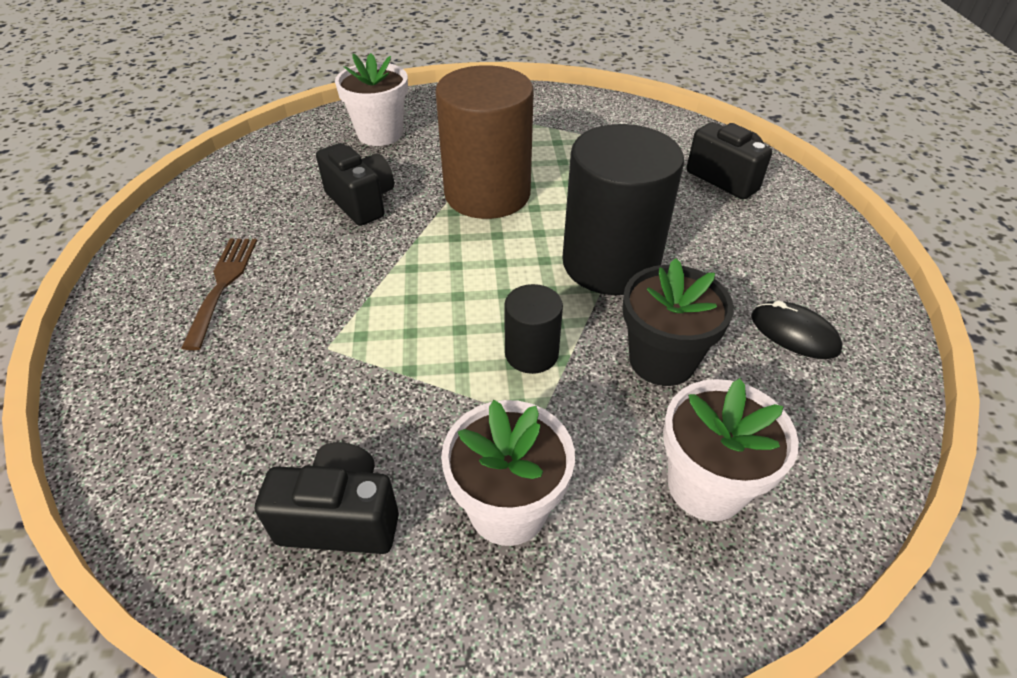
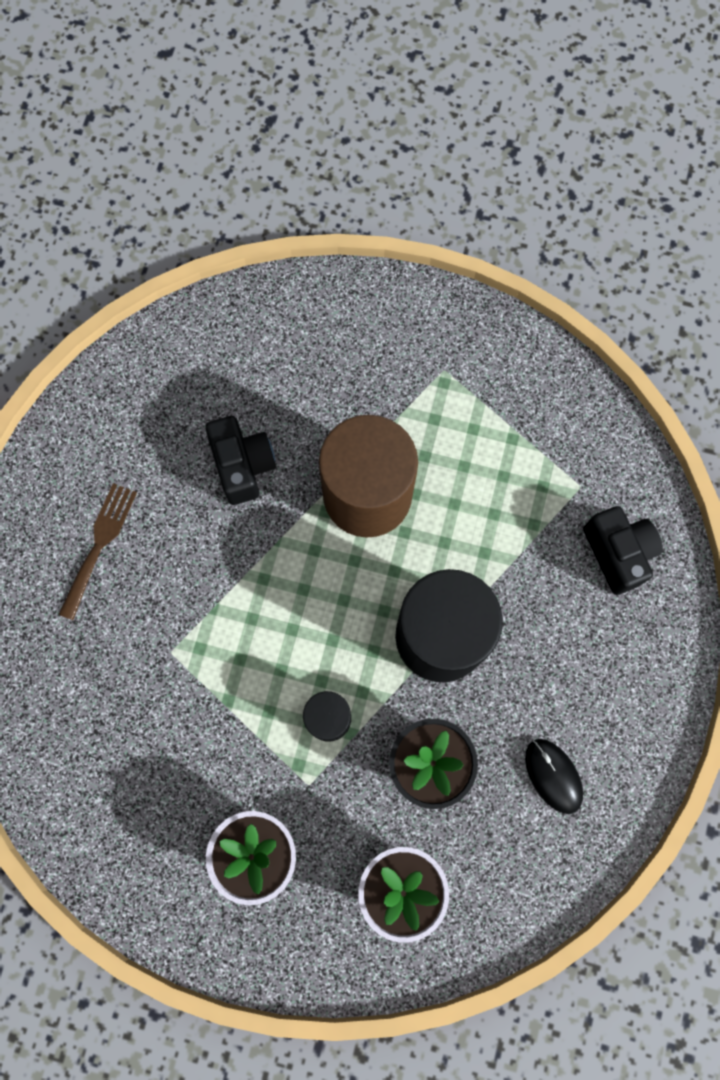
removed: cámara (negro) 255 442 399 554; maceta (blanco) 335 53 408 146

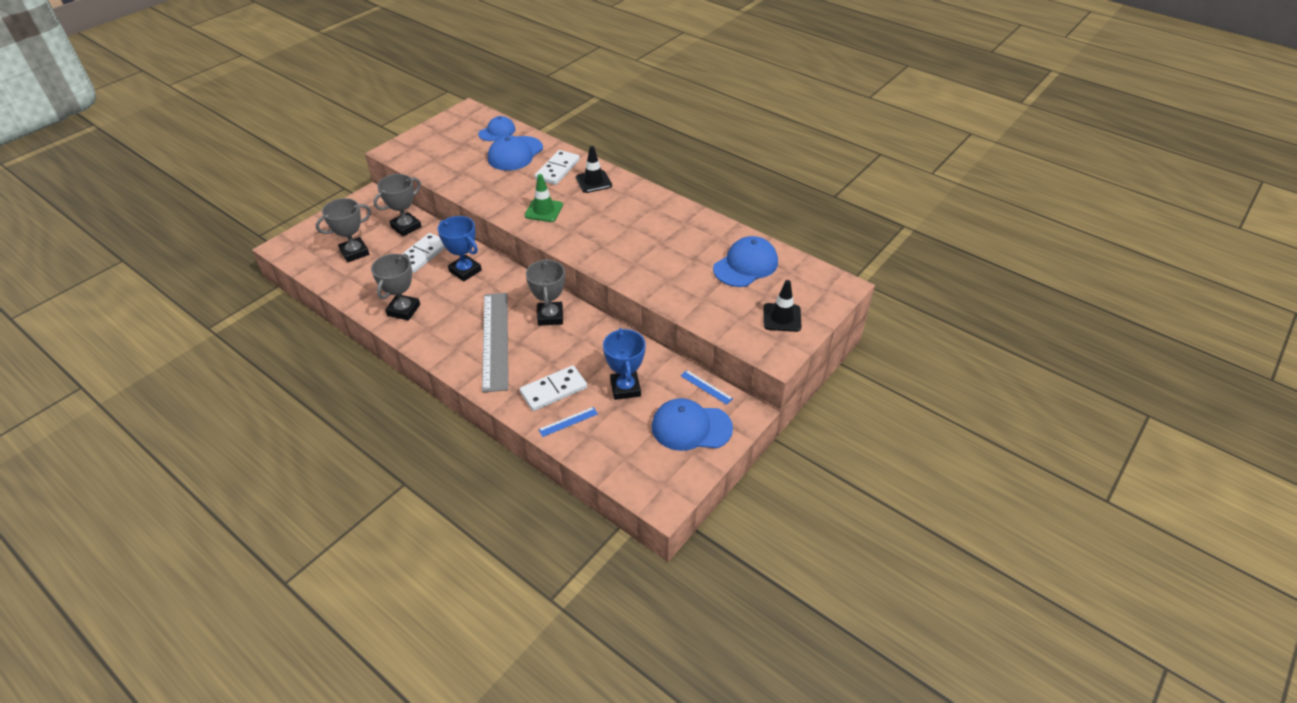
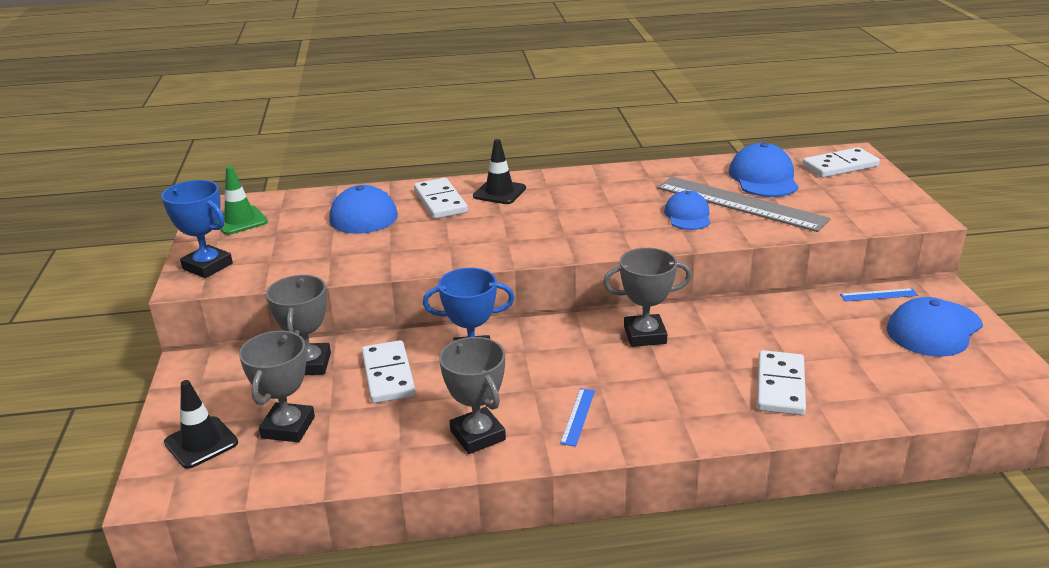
added: ficha de dominó (blanco) 802 147 880 178
moved: gorra (azul) 478 116 515 141 to 664 191 710 230; regla (gris) 482 293 508 393 to 657 176 831 232; cono de tráfico (verde) 525 174 563 222 to 217 166 268 235; regla (azul) 538 407 598 437 to 560 388 595 446; trofeo (azul) 603 328 646 400 to 161 180 233 278; cono de tráfico (negro) 763 280 802 332 to 164 380 238 469
turned: trofeo (gris) 526 259 565 326 = 603 248 692 347 45 degrees counterclockwise

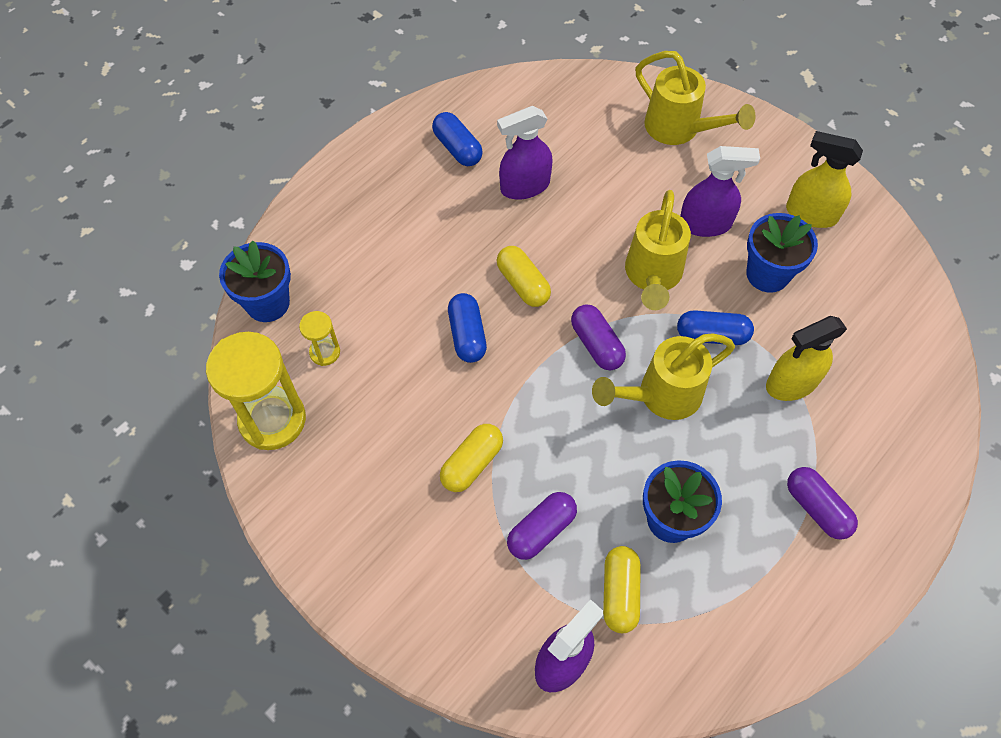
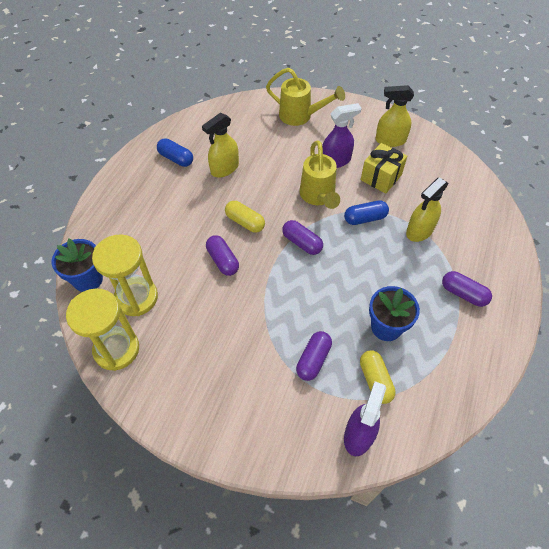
removed: cápsula (amarillo) 440 424 503 492; regadera (amarillo) 592 333 735 420
replaced: maceta (azul) 746 213 818 293 to regalo (amarillo) 361 143 407 193
recoloured: cápsula (azul) 448 293 487 363 to cápsula (morado) 206 235 239 276; pulverizador (morado) 497 106 553 200 to pulverizador (amarillo) 202 113 239 178
resized: reloj de arena (amarillo) 299 311 340 366 = 92 234 158 316 x2.10

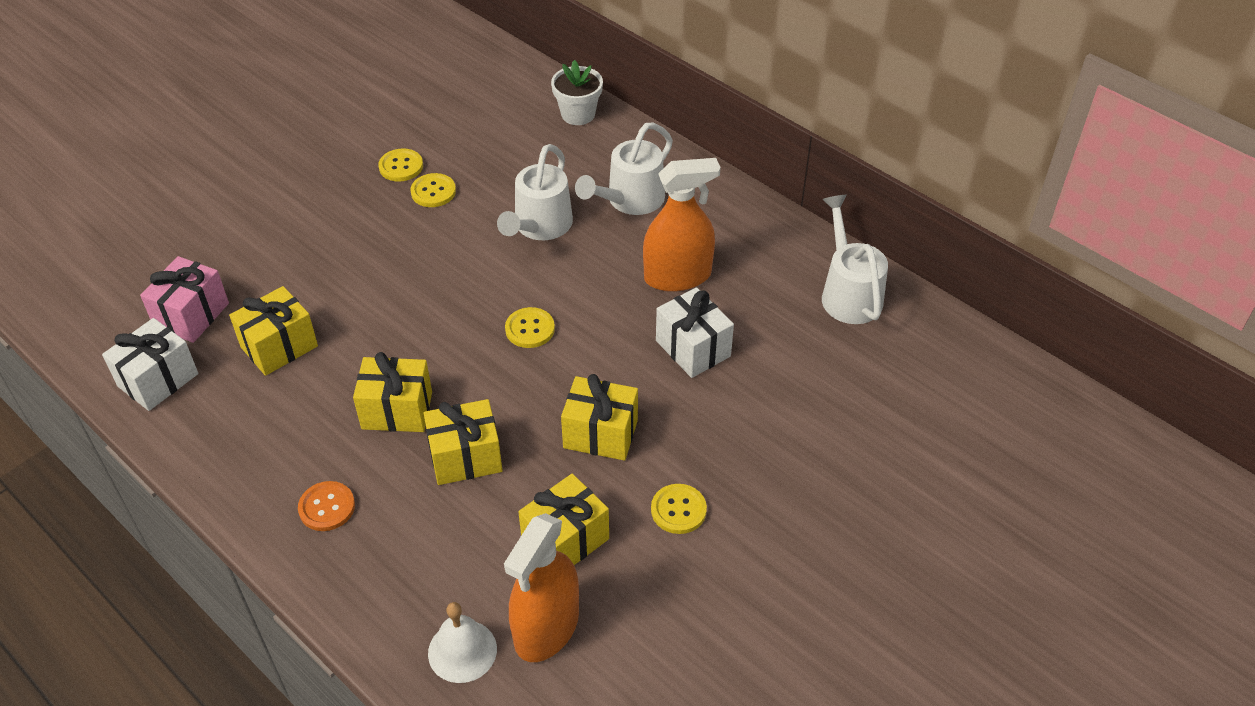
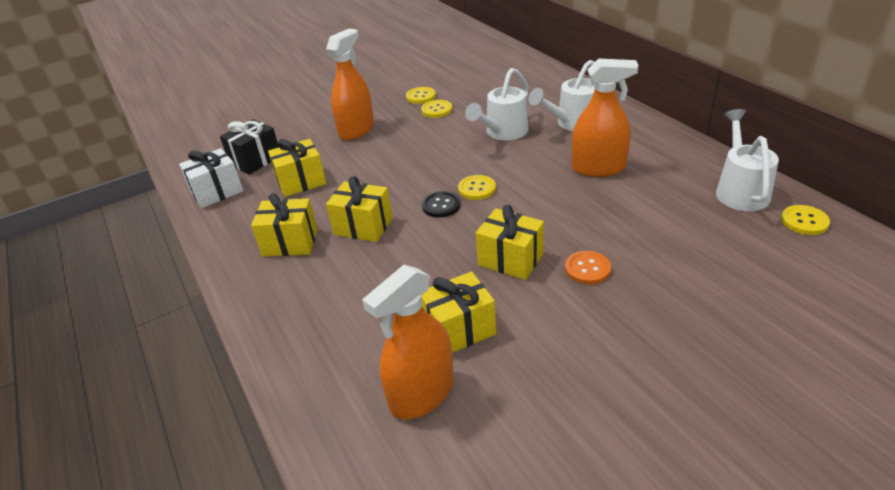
removed: campana (blanco) 428 602 497 683; maceta (blanco) 551 60 603 125; regalo (blanco) 656 287 734 378
added: pulverizador (naranja) 326 29 374 140; botón (negro) 422 191 461 218
moved: botón (naranja) 298 481 355 531 to 565 251 611 285; regalo (amarillo) 424 399 503 485 to 251 193 317 257; botón (amarillo) 651 484 707 534 to 781 205 830 235
recoloured: regalo (rosa) 140 256 229 343 to regalo (negro) 220 119 279 175

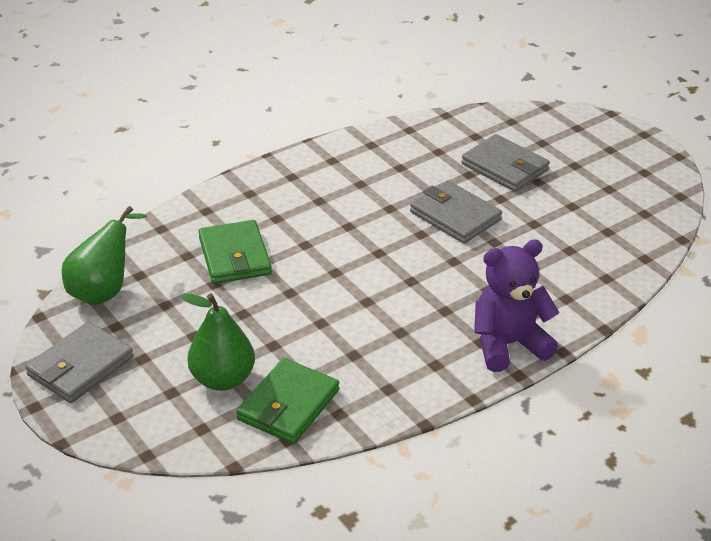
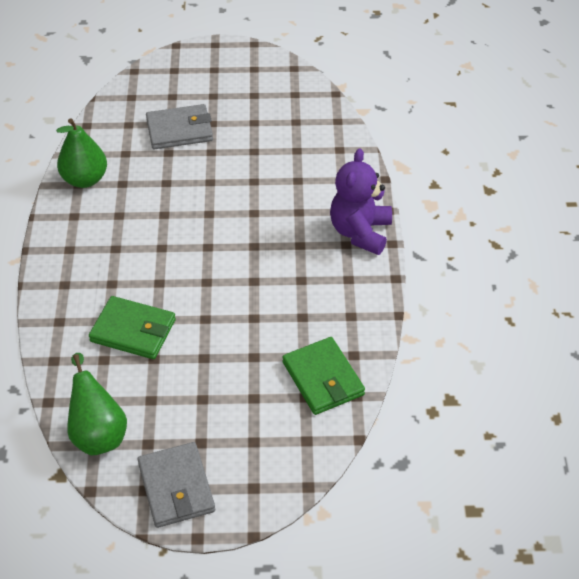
removed: cartera (gris) 410 180 502 244
moved: pera (verde) 180 293 255 391 to 56 118 107 188

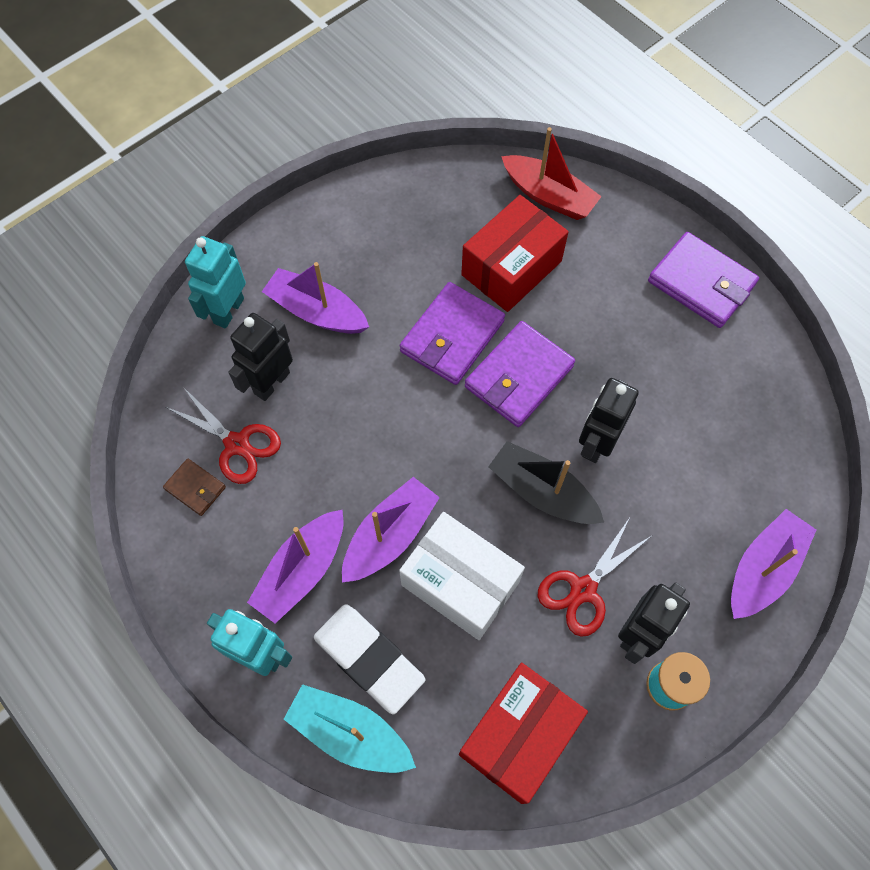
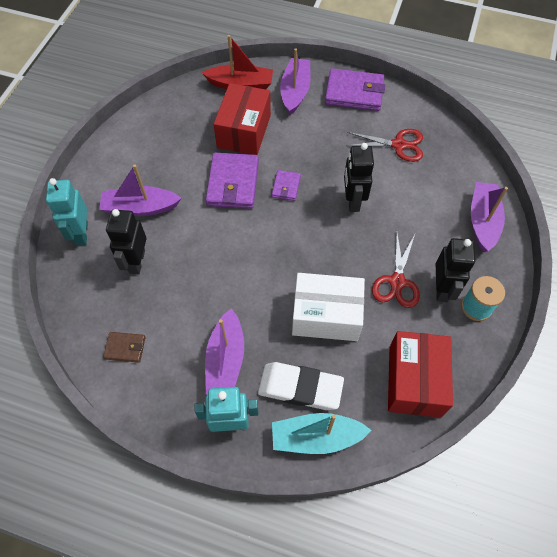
removed: barco (negro) 488 441 604 524
moved: tijeras (rojo) 166 387 281 484 to 346 129 423 162; barco (morado) 342 477 440 583 to 280 48 311 115
resized: cartera (morado) 465 321 575 427 = 272 170 301 201 x0.52

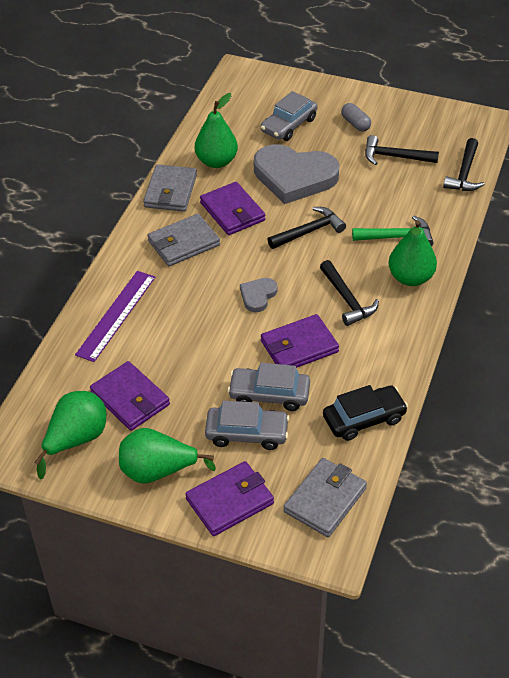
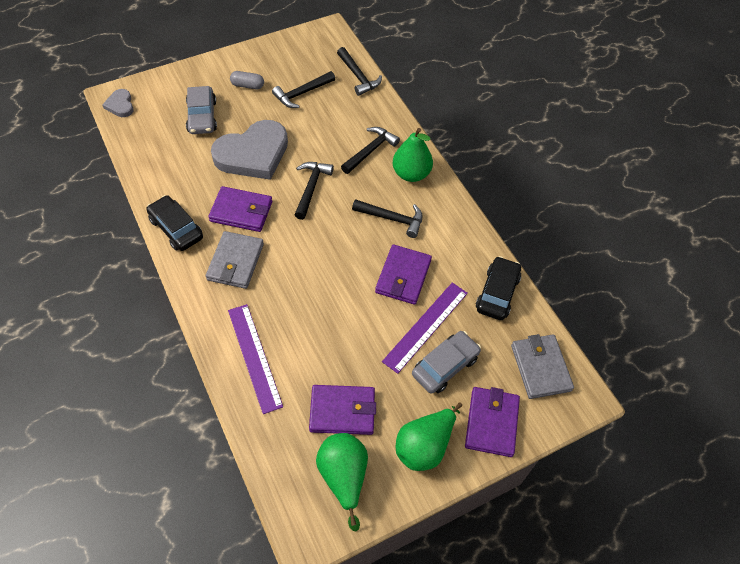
removed: pera (verde) 195 93 238 168
moved: corazón (gris) 240 278 278 312 to 102 89 134 117
replaced: cartera (gris) 143 164 197 212 to coche (negro) 146 195 203 251; coche (gris) 228 363 310 411 to regla (morado) 382 283 468 374
recoloured: martillo (verde) 352 216 433 246 to martillo (negro) 341 127 400 174

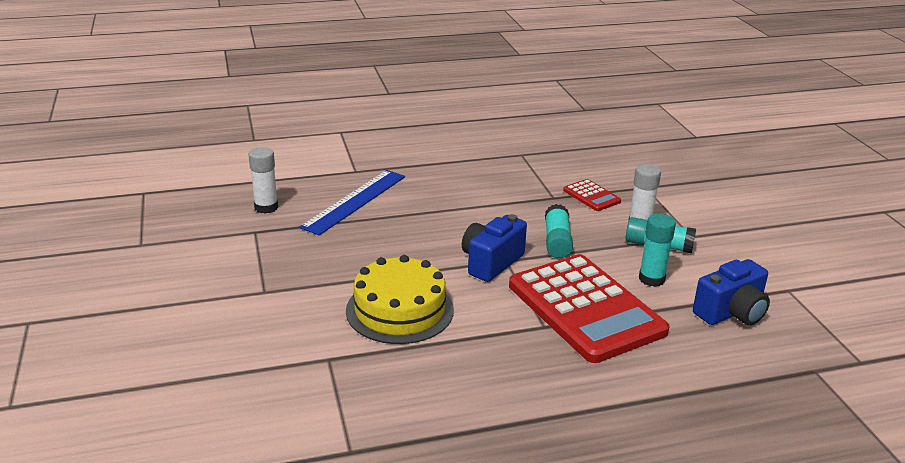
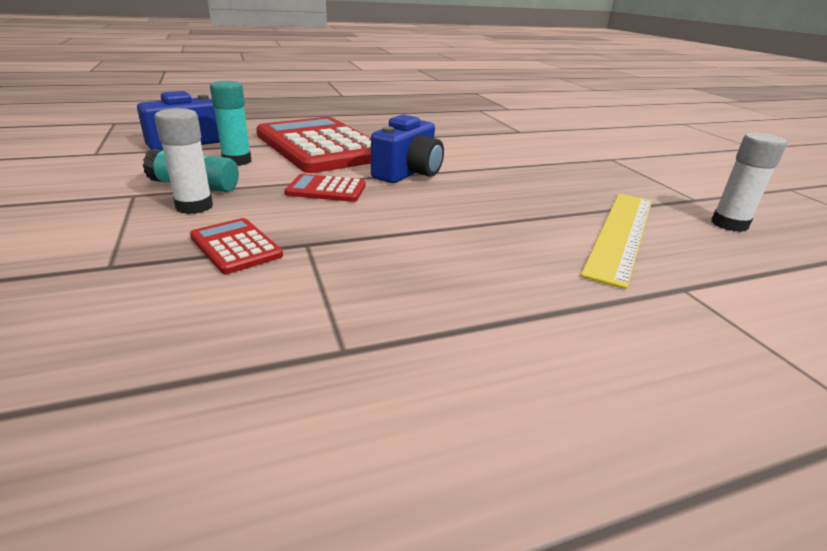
removed: tarta (amarillo) 346 255 454 344
replaced: barra de pegamento (turquesa) 545 204 573 258 to calculadora (rojo) 285 174 366 202
recoloured: regla (azul) 299 170 405 235 to regla (amarillo) 581 193 652 289

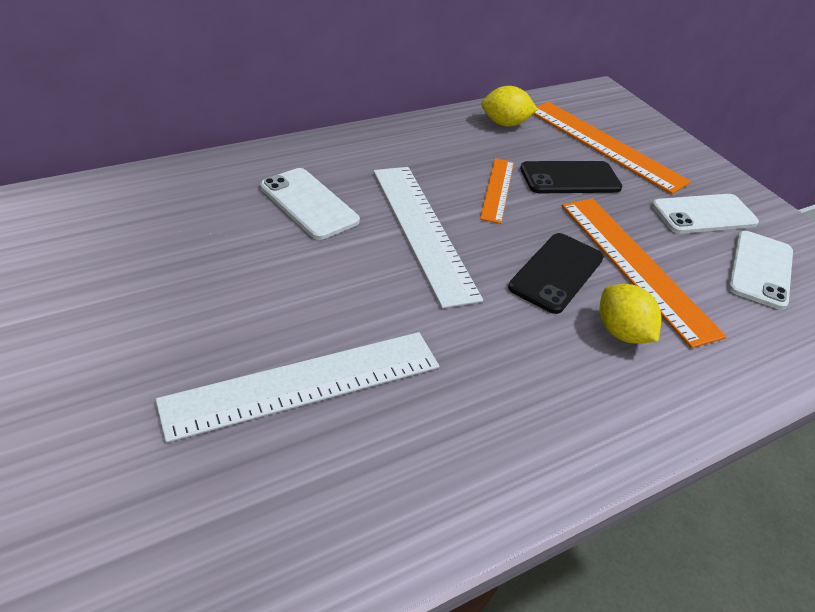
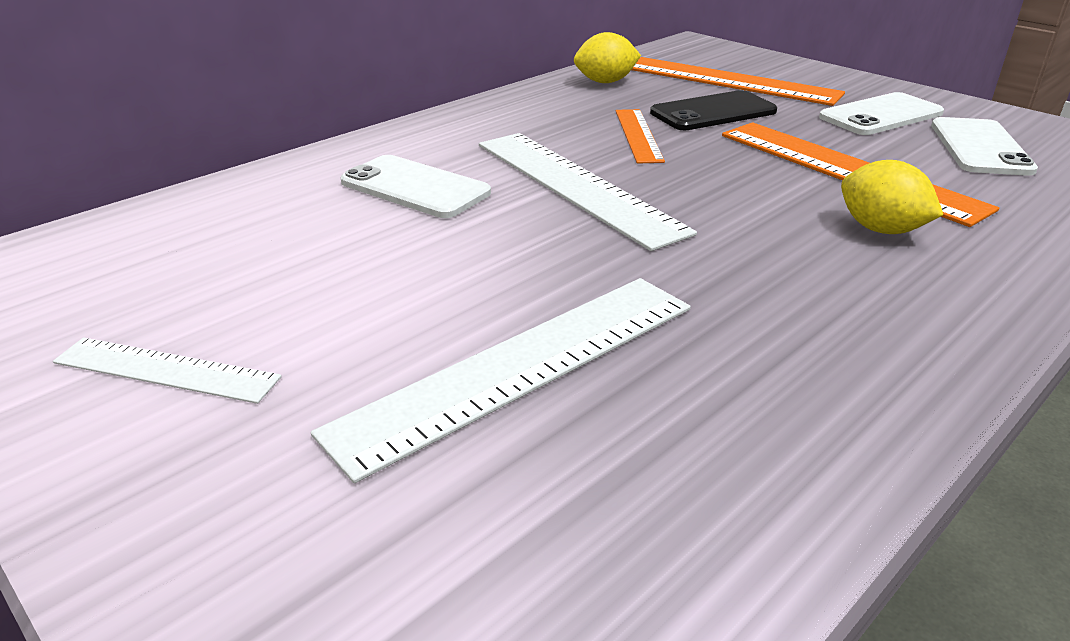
removed: móvil (negro) 508 233 604 314
added: regla (blanco) 53 338 282 404

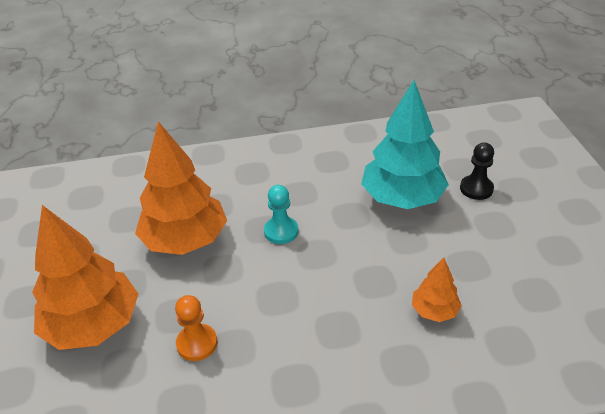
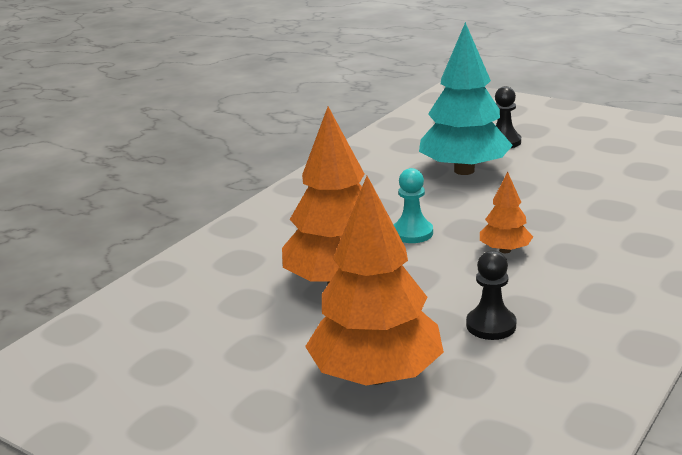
moved: árbol (naranja) 412 258 462 322 to 480 172 533 253
recoloured: peón (naranja) 175 295 217 361 to peón (negro) 466 251 517 340

